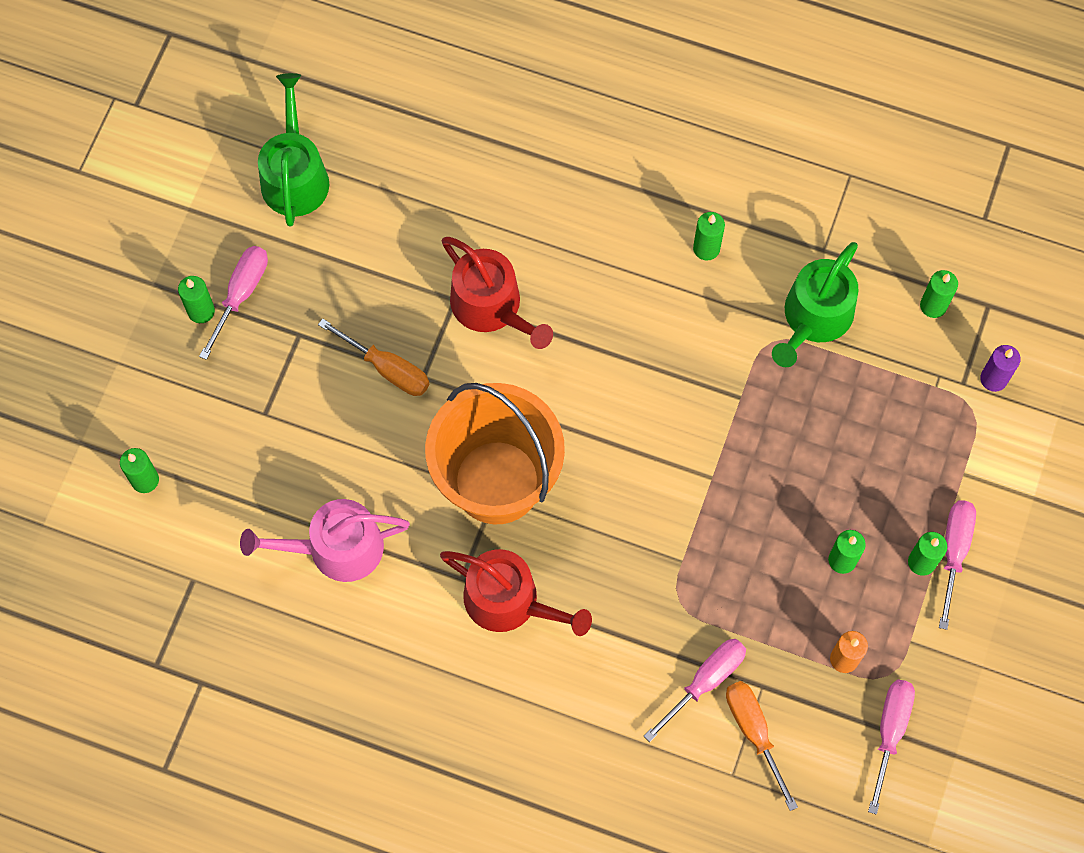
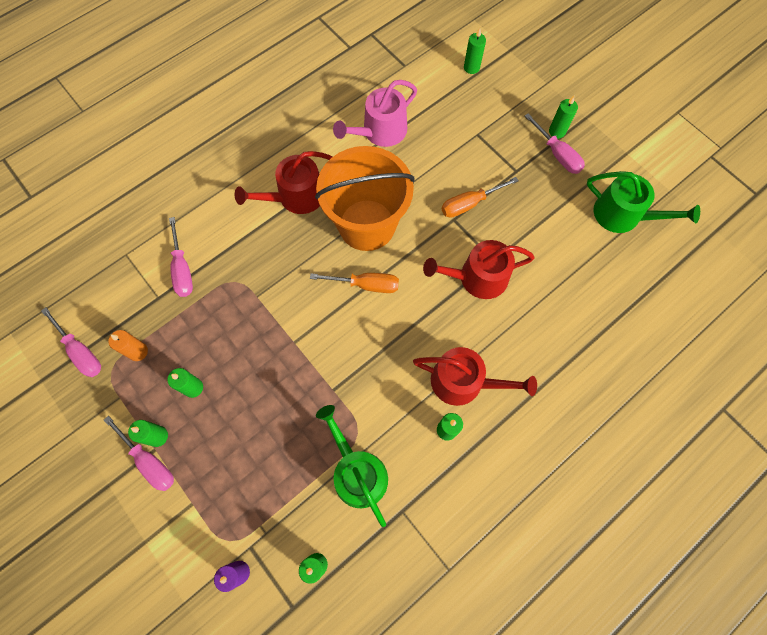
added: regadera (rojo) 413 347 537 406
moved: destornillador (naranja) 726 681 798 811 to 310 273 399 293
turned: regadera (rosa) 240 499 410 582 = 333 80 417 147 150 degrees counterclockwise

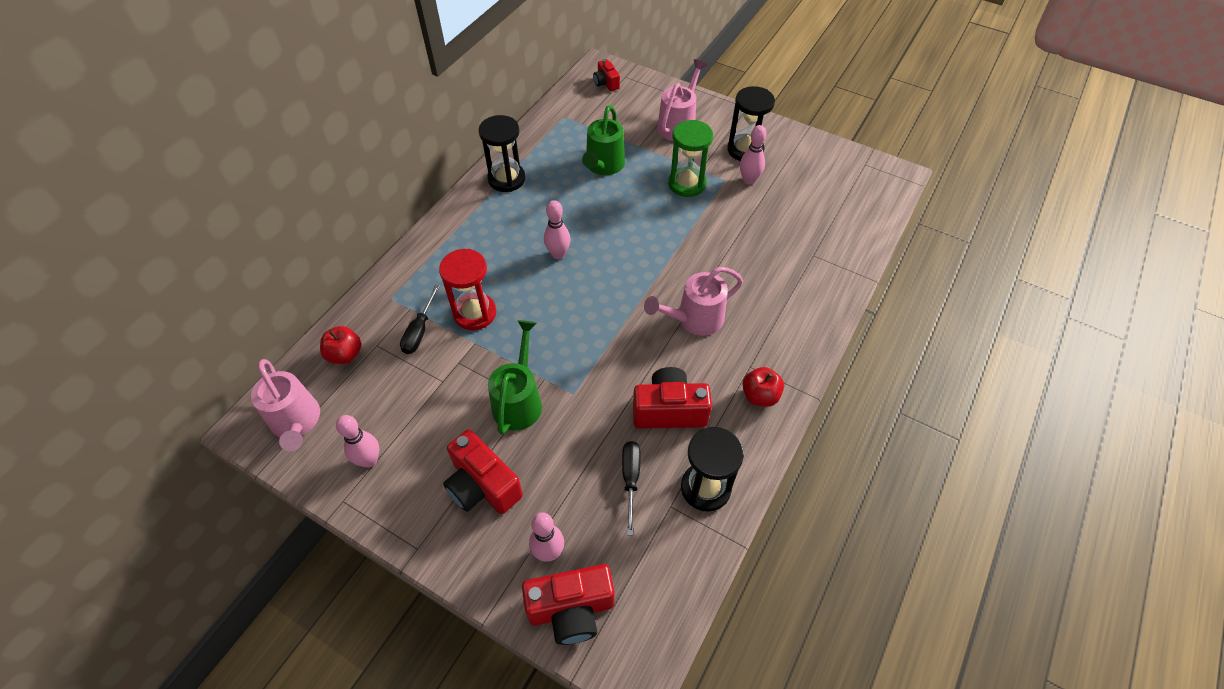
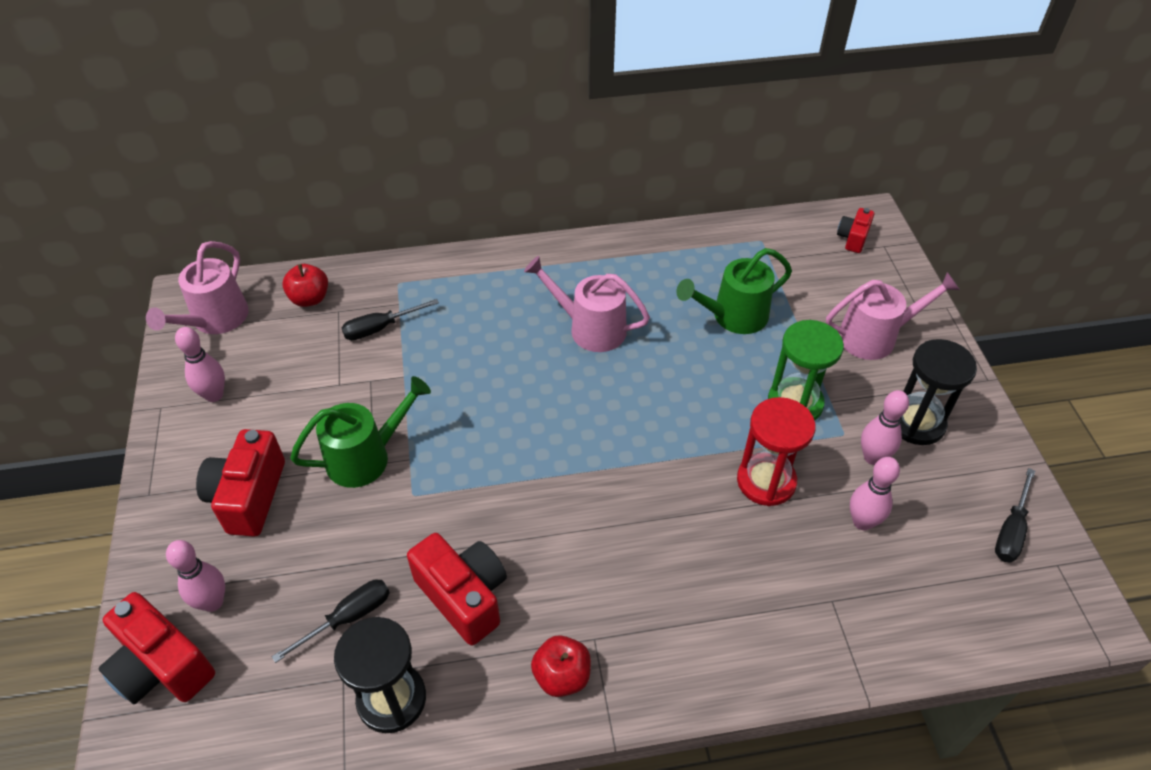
removed: reloj de arena (negro) 478 115 526 192
added: destornillador (negro) 995 468 1035 563
moved: reloj de arena (rojo) 439 249 496 330 to 737 397 816 506; bolo (rosa) 544 200 570 259 to 850 457 900 530; regadera (rosa) 644 267 743 336 to 524 256 650 352

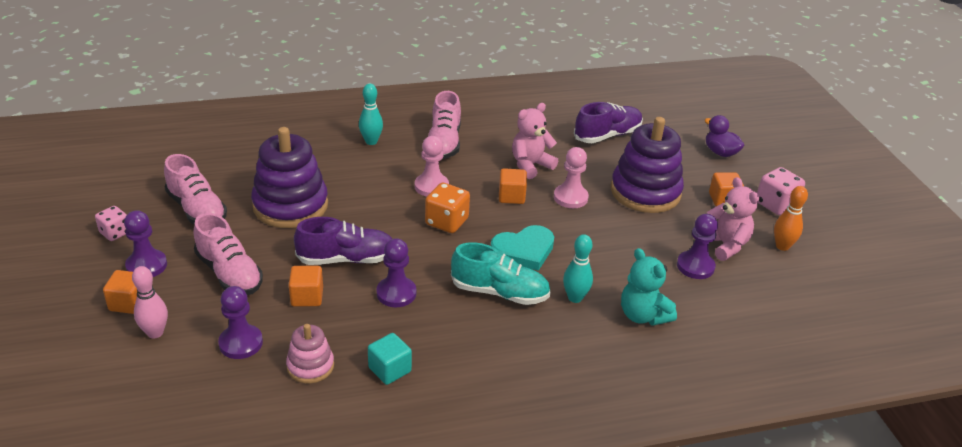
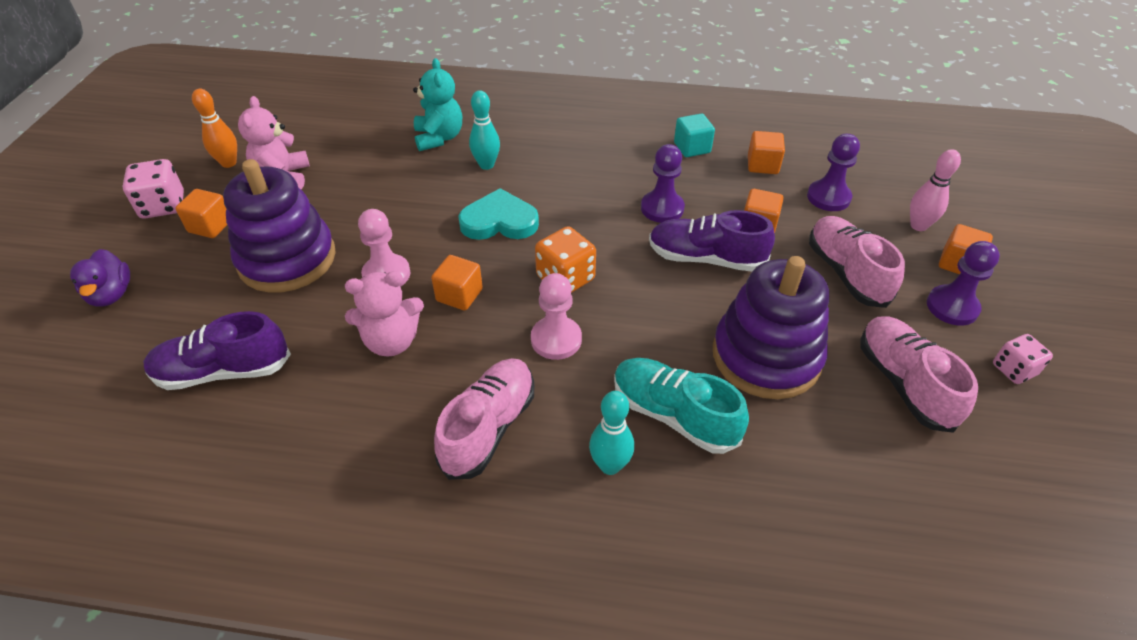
removed: peón (morado) 677 214 718 279
moved: zapato (turquesa) 451 242 551 305 to 614 358 749 454
replaced: juguete apilable (rosa) 286 324 334 383 to cubo (naranja) 748 131 785 174

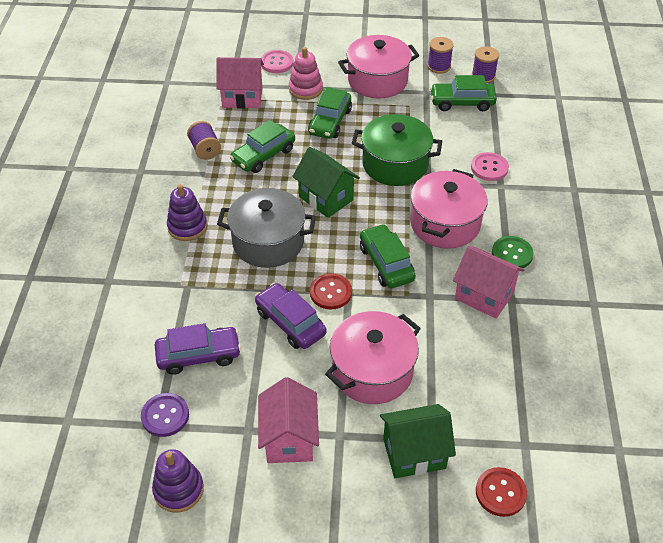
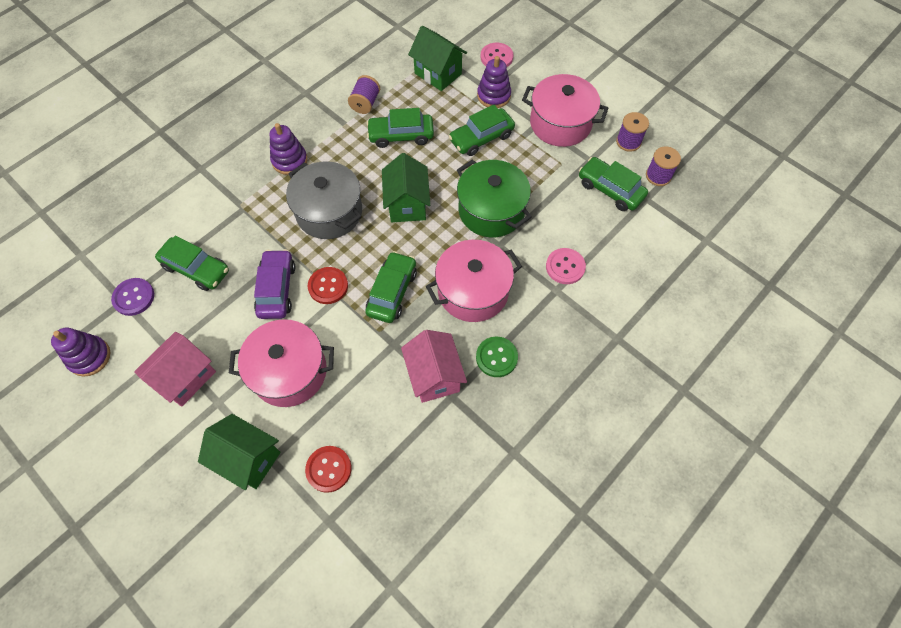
moved: botón (rojo) 476 467 527 517 to 305 446 351 493
recoloured: coche (morado) 155 323 241 375 to coche (verde) 155 236 229 291; casa (rosa) 216 57 264 108 to casa (verde) 408 26 467 91; juguete apilable (rosa) 289 47 323 100 to juguete apilable (morado) 477 56 511 108

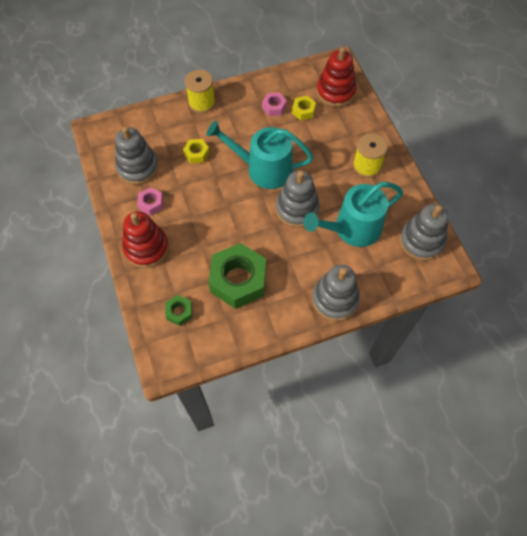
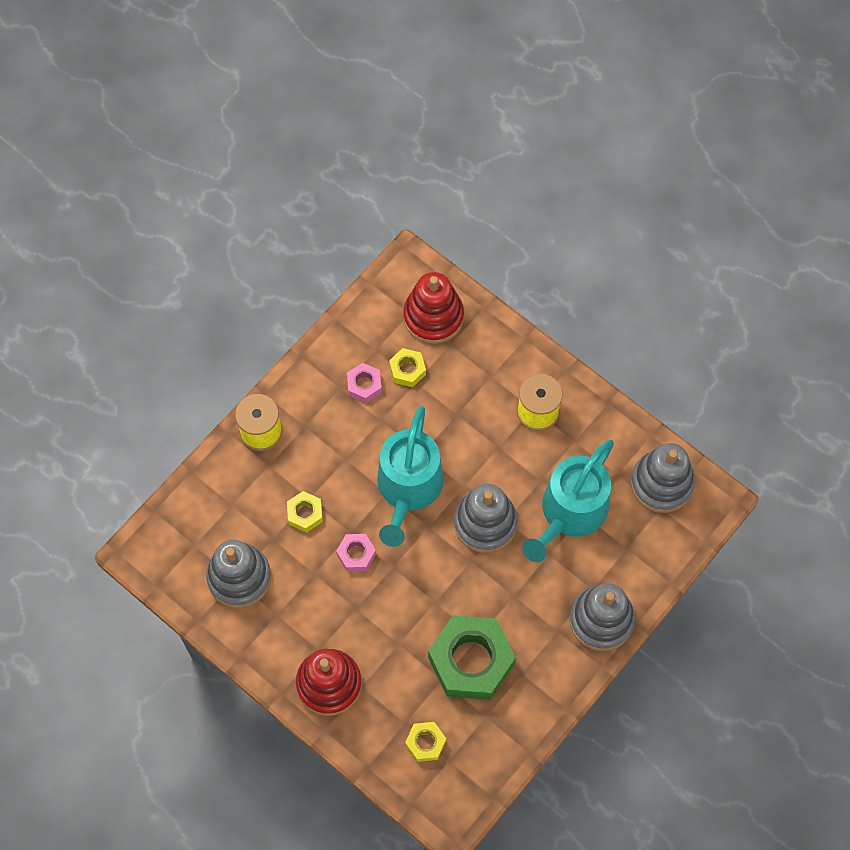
moved: tuerca (rosa) 137 187 163 215 to 336 534 376 571
recoloured: tuerca (verde) 165 295 193 326 to tuerca (amarillo) 405 722 446 762
turned: regadera (turquesa) 207 121 313 189 = 377 406 444 547 60 degrees counterclockwise

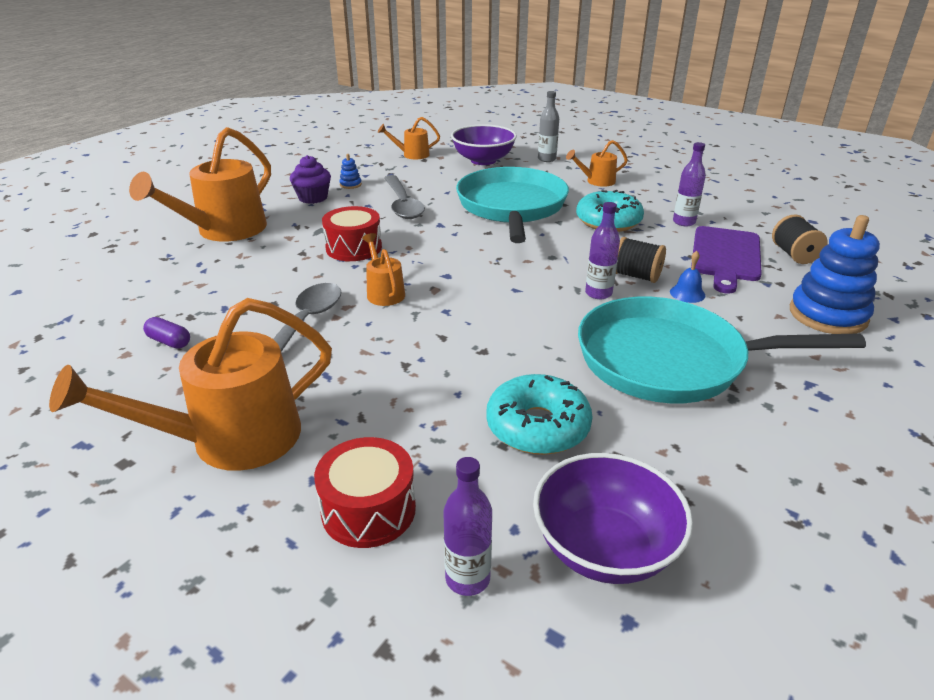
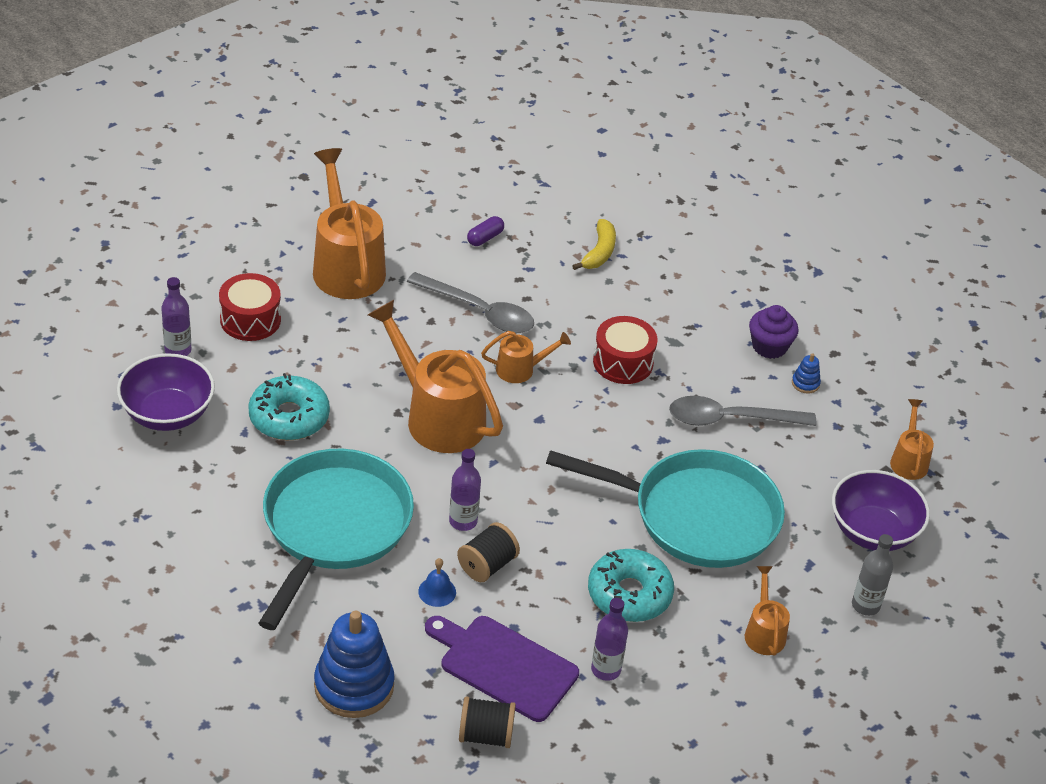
added: plátano (amarillo) 572 219 616 270
moved: regadera (naranja) 129 127 271 241 to 368 300 503 453

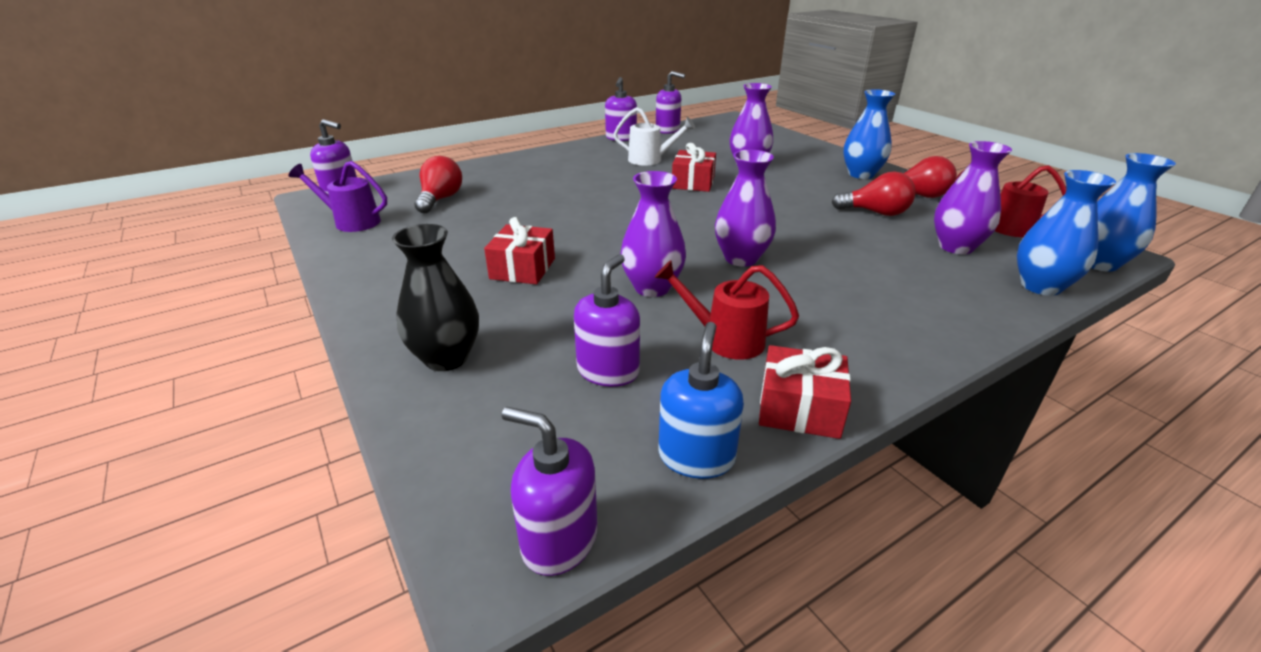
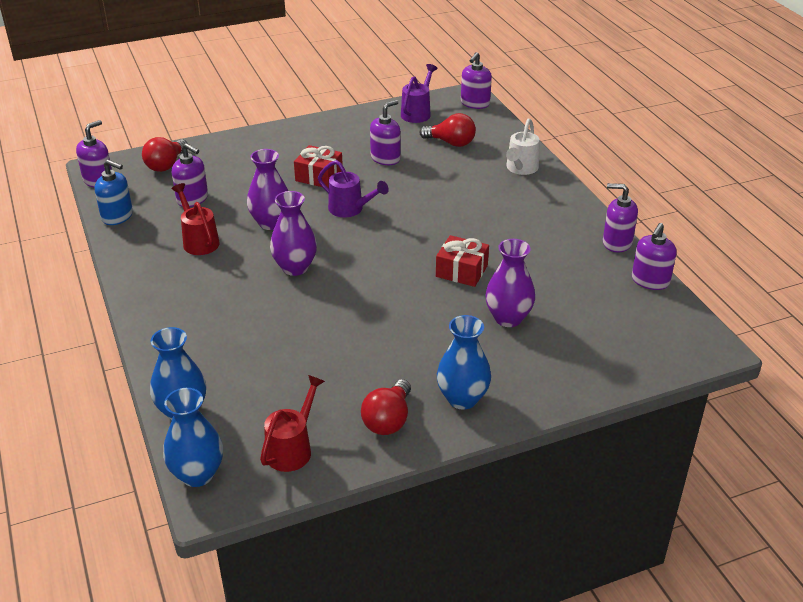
removed: florero (negro) 392 224 479 371; regalo (rojo) 759 345 851 439; florero (morado) 934 141 1012 254
added: regadera (morado) 318 160 389 217; dispensador de jabón (morado) 370 100 401 165
moved: regadera (blanco) 614 107 695 166 to 506 119 540 175; bombilla (rojo) 831 171 916 216 to 142 137 188 172
turned: regadera (rojo) 654 260 799 360 = 171 183 220 255 60 degrees counterclockwise

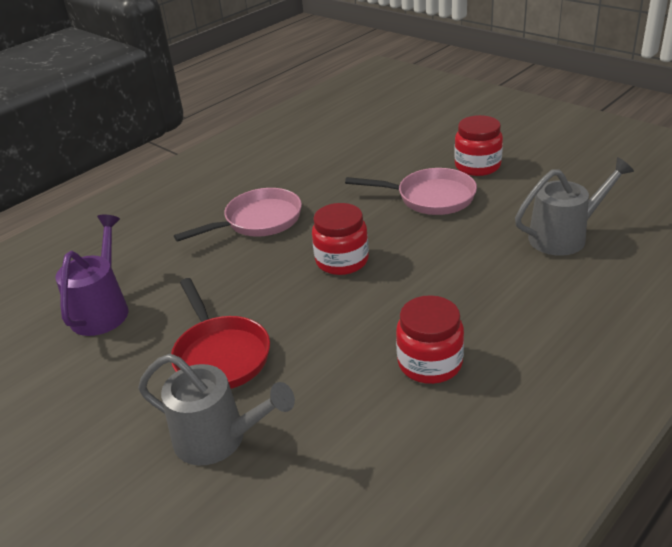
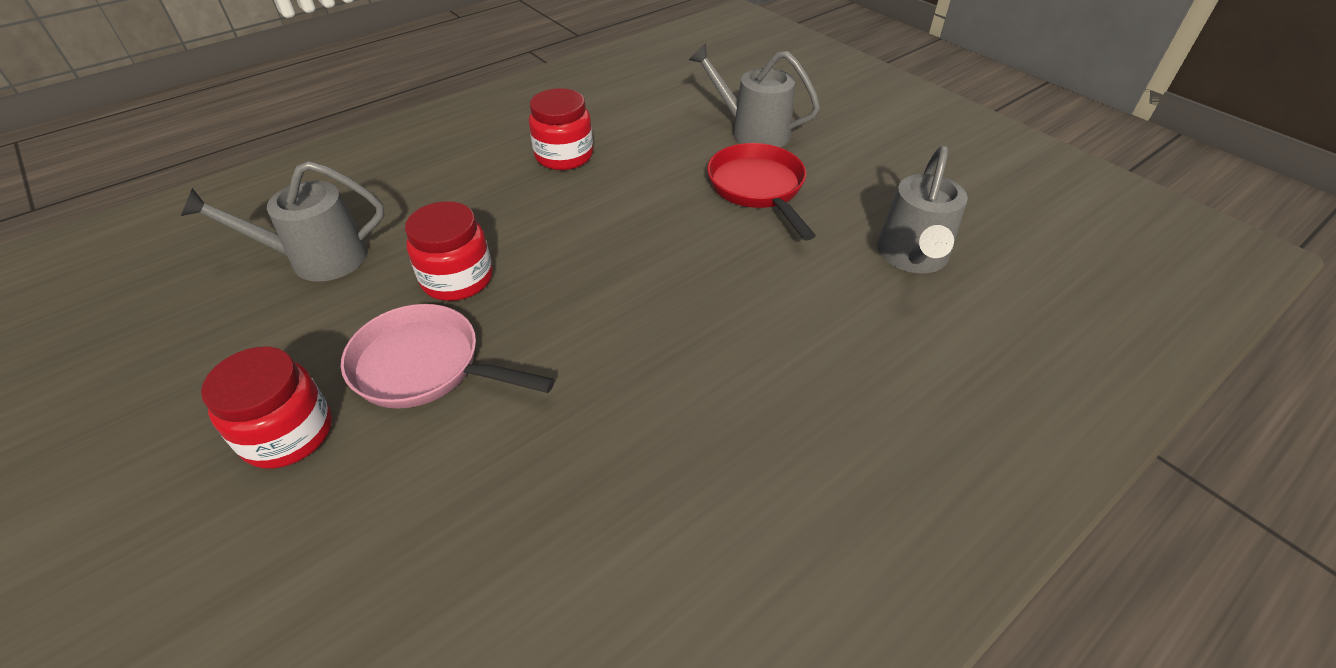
removed: sartén (rosa) 174 188 302 242
moved: tarro (rojo) 312 203 369 275 to 405 201 493 301
recoloured: regadera (morado) 55 215 128 336 to regadera (gris) 877 146 968 273

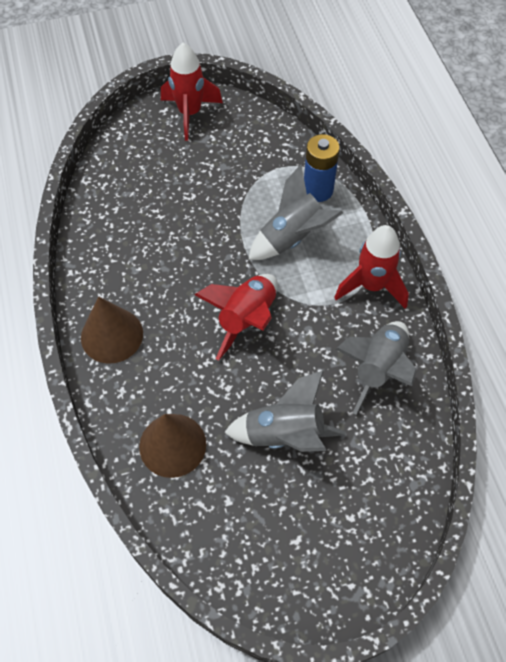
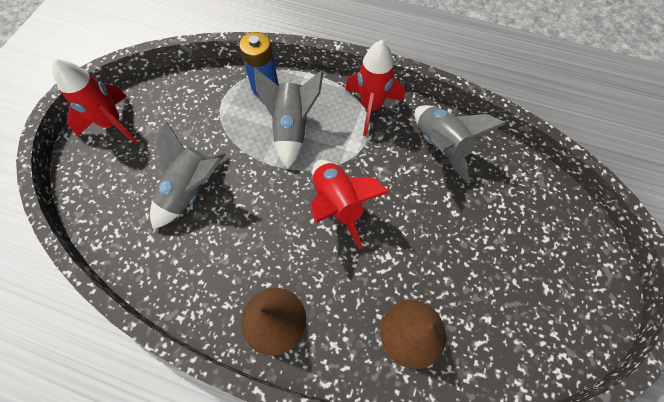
moved: cohete (gris) 224 370 346 452 to 150 121 227 229

